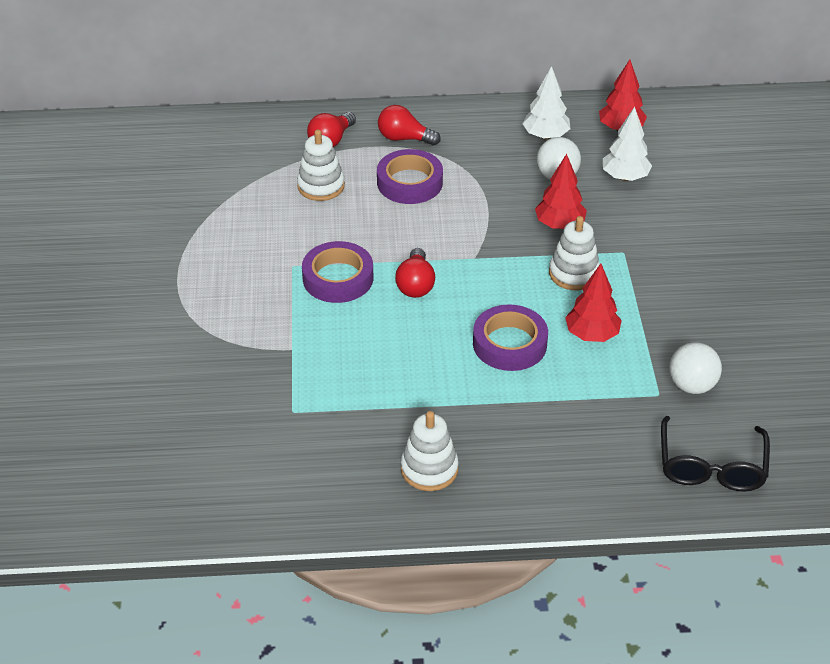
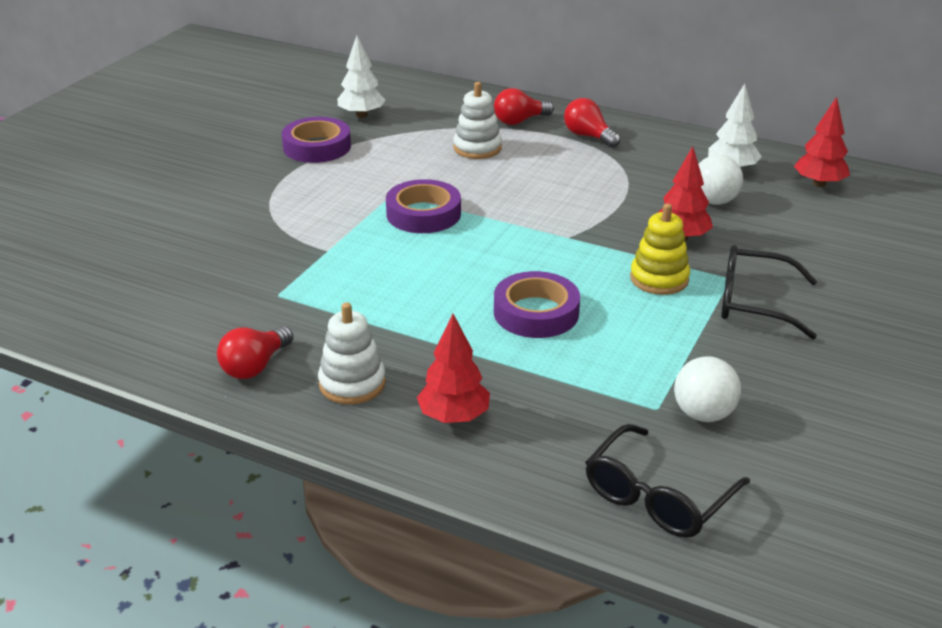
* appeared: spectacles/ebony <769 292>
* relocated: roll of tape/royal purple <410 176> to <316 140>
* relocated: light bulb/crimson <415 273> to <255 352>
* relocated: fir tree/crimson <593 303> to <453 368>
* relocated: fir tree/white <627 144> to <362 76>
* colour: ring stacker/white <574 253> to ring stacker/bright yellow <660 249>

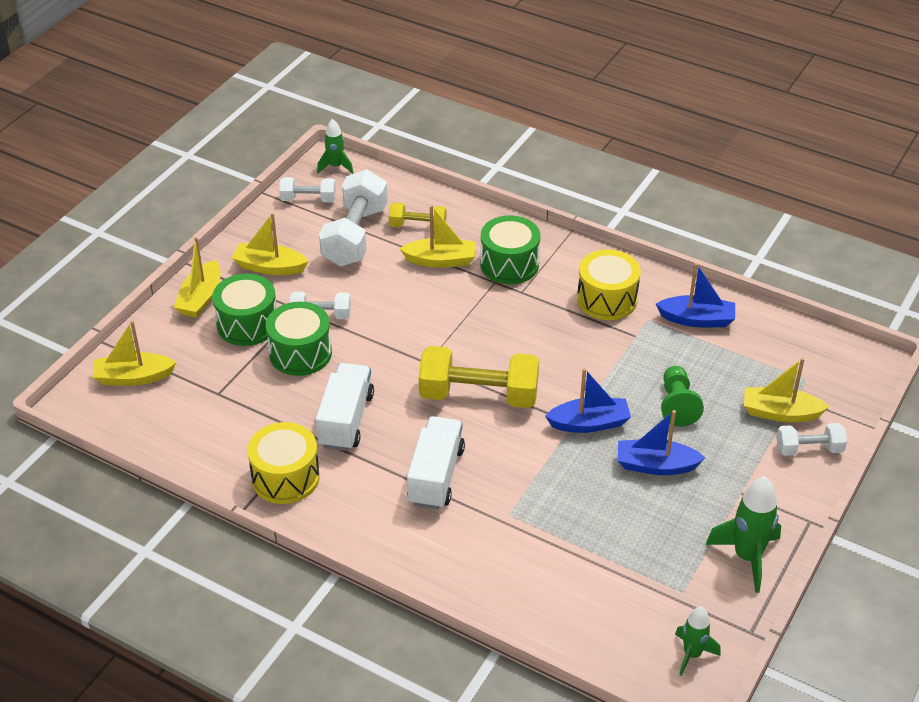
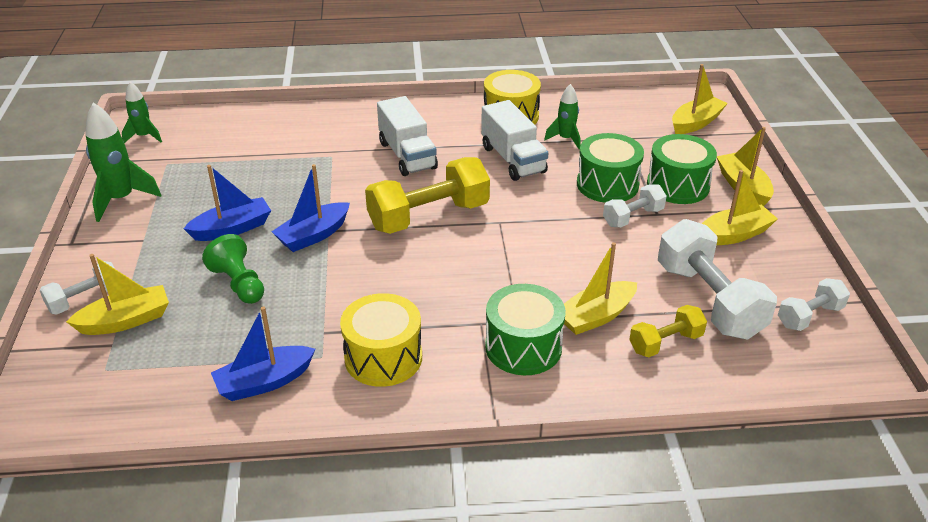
* relocated: rocket/leaf-green <335 146> to <562 116>

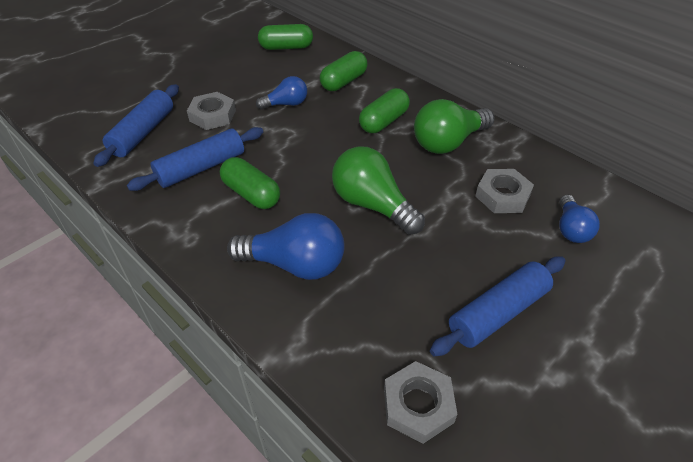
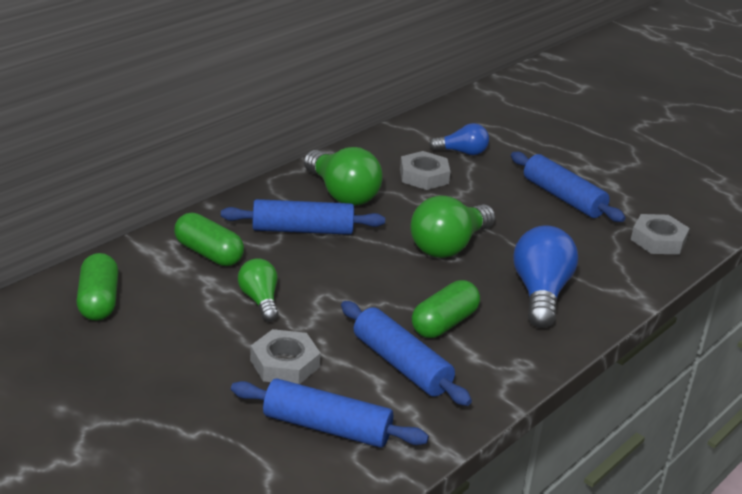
* exchanged: pill shape/leaf-green <384 110> to pastry roller/blue <303 217>
* colour: light bulb/blue <281 93> to light bulb/leaf-green <258 290>

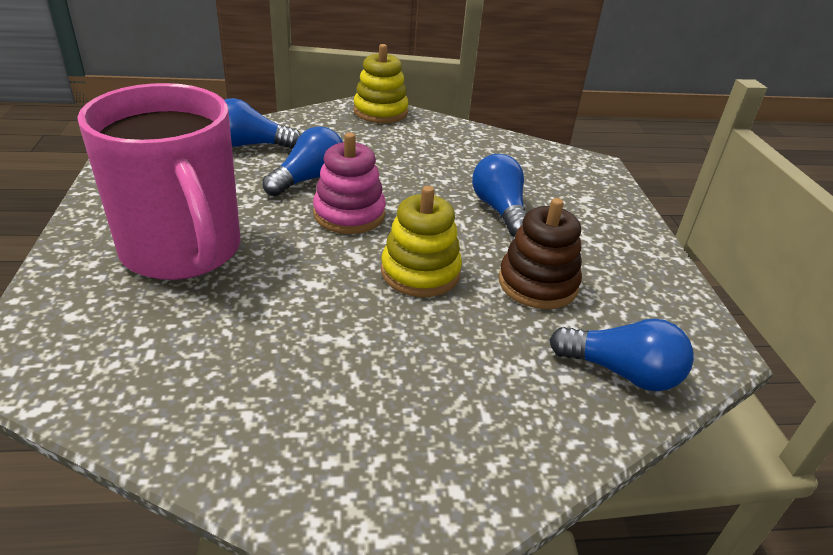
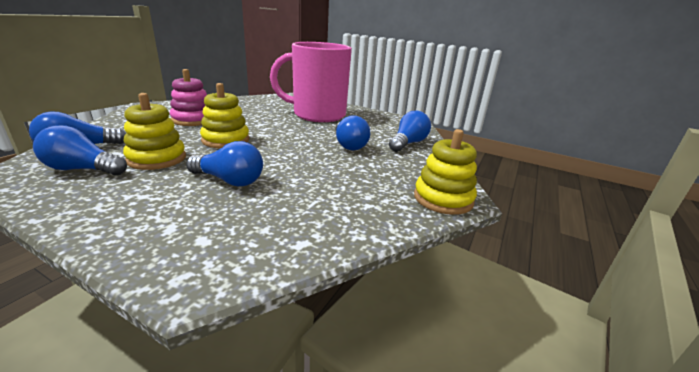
* appeared: light bulb/blue <80 150>
* relocated: ring stacker/rosy <349 183> to <188 97>
* colour: ring stacker/dark brown <540 253> to ring stacker/bright yellow <154 131>

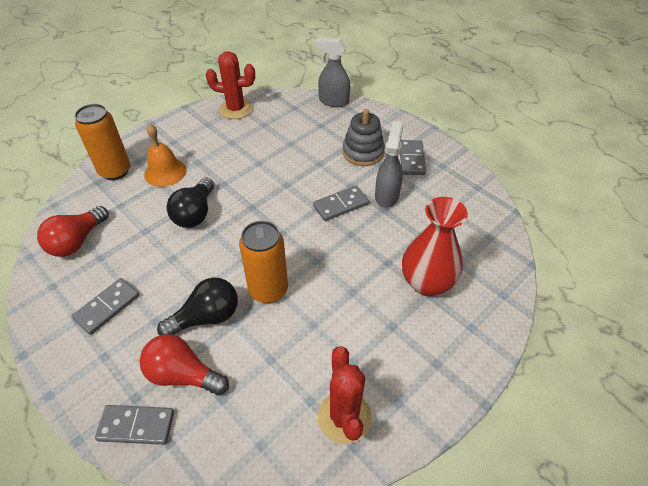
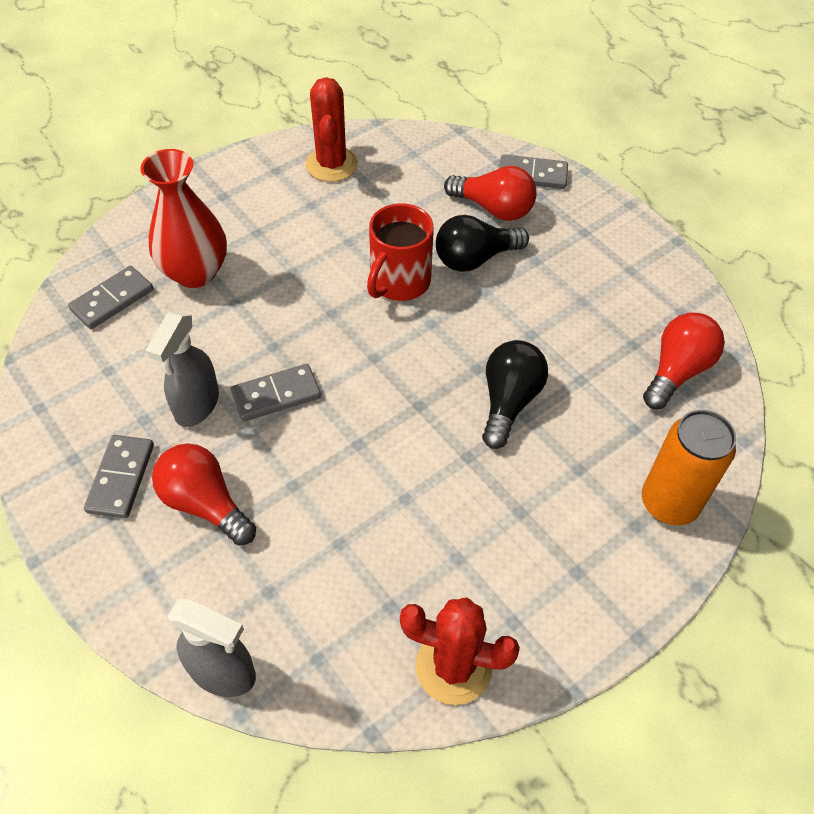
* missing: bell/orange-coloured <165 155>
* relocated: domino piece/ash-grey <105 306> to <110 297>
* exchanged: can/orange-coloured <263 262> to mug/crimson <400 252>
* exchanged: ring stacker/ash-grey <363 137> to light bulb/crimson <204 494>

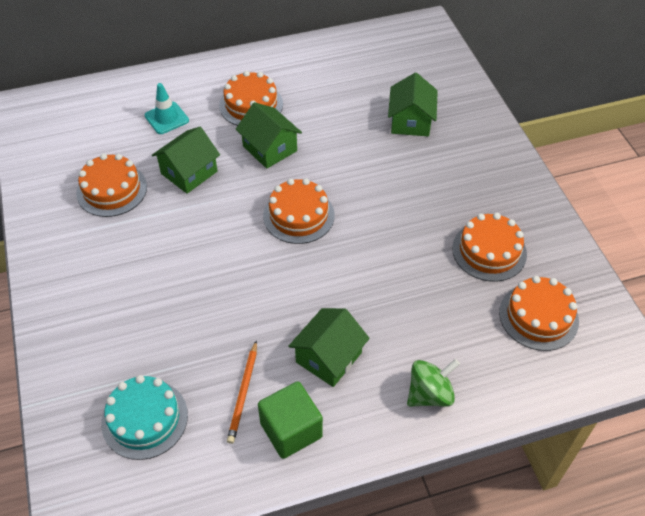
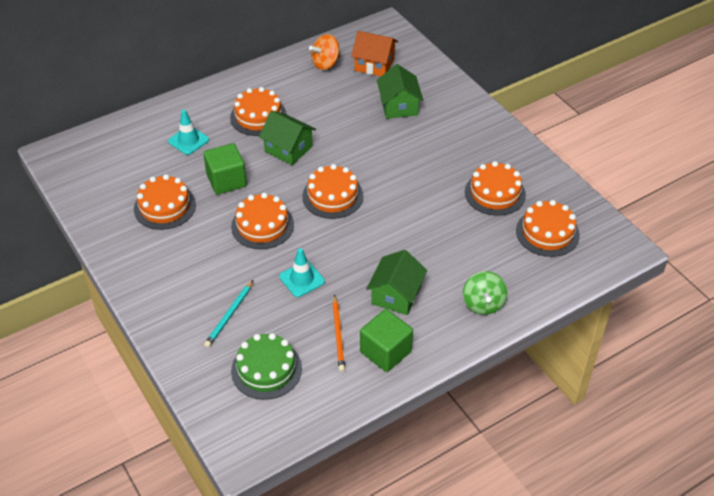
* appeared: pencil/aqua <228 313>
* appeared: layer cake/orange-coloured <262 221>
* appeared: traffic cone/aqua <302 272>
* appeared: whirligig/orange-coloured <325 52>
* appeared: toy house/orange-coloured <374 53>
* exchanged: toy house/leaf-green <186 160> to cube/leaf-green <225 168>
* colour: layer cake/aqua <144 417> to layer cake/leaf-green <266 366>
* spun: whirligig/leaf-green <433 383> = <485 293> 135 degrees clockwise

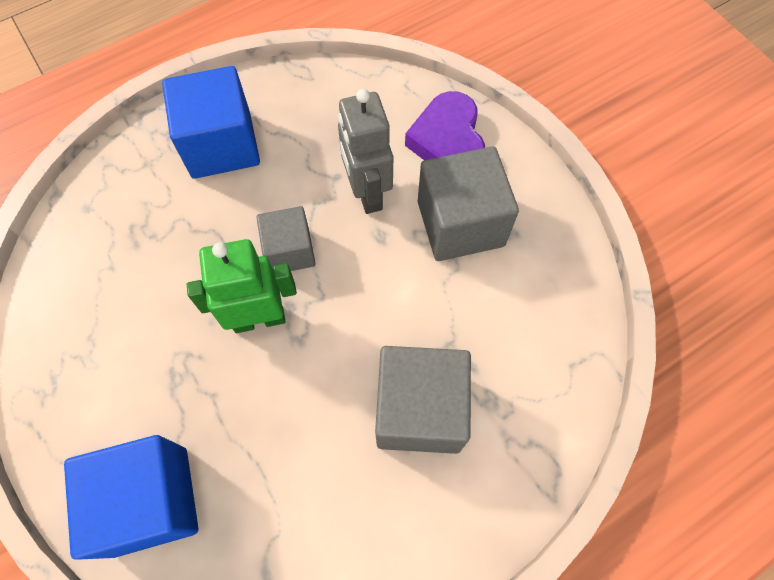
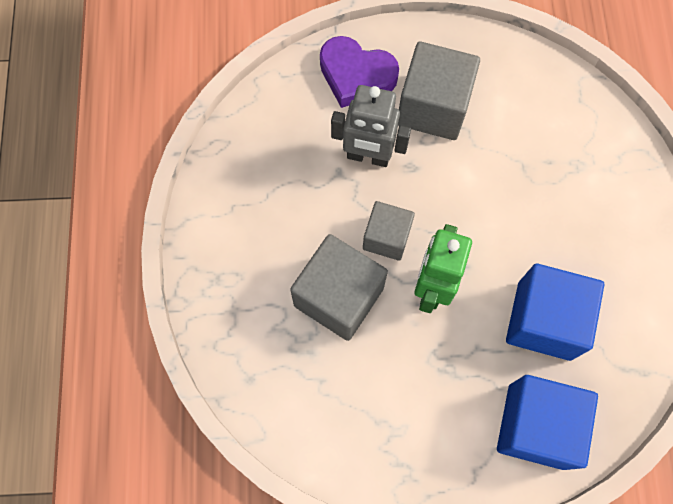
* relocated: cube/blue <211 122> to <555 312>
* relocated: cube/ash-grey <423 400> to <339 287>

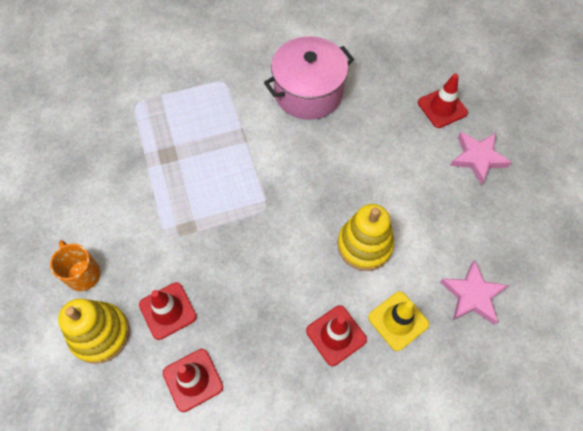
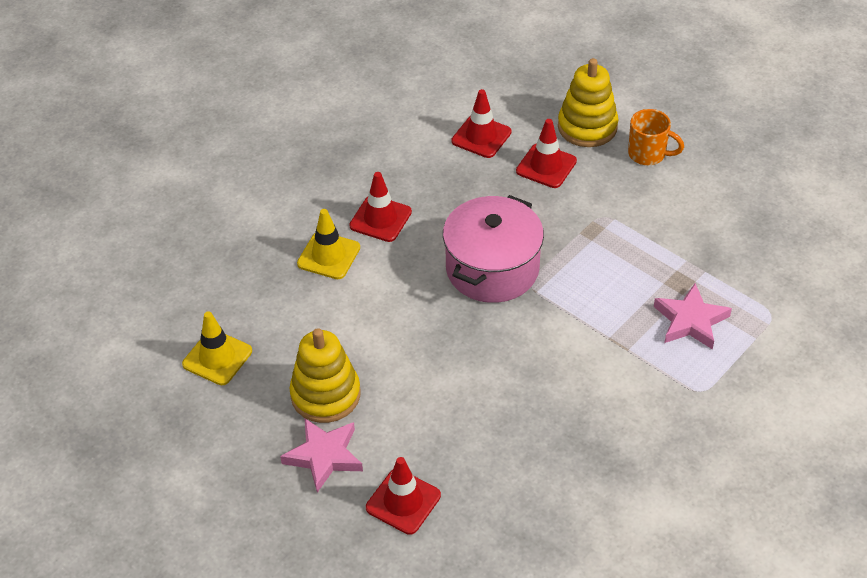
* appeared: traffic cone/bright yellow <217 348>
* relocated: stockpot/rosy <309 78> to <493 249>
* relocated: ring stacker/bright yellow <366 237> to <325 375>
* relocated: five-pointed star/rosy <474 292> to <693 316>

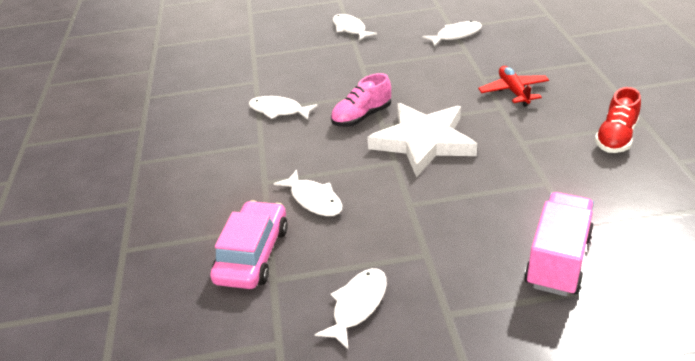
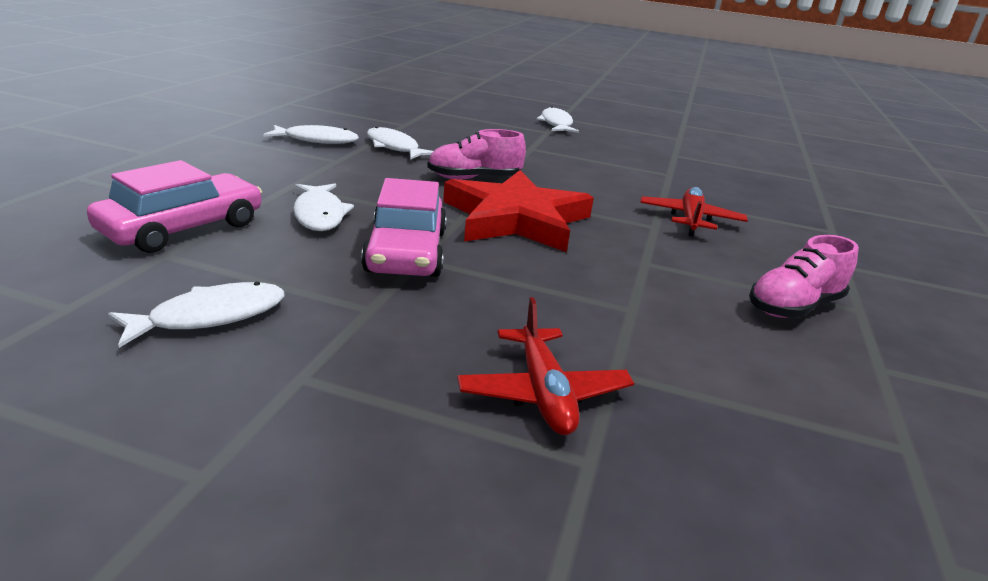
* appeared: automobile/rosy <404 227>
* relocated: toy fish/white <452 33> to <311 134>
* exchanged: truck/rosy <559 244> to toy plane/crimson <545 366>
* colour: five-pointed star/white <422 140> to five-pointed star/crimson <518 211>
* colour: lace-up shoe/crimson <618 120> to lace-up shoe/rosy <804 276>

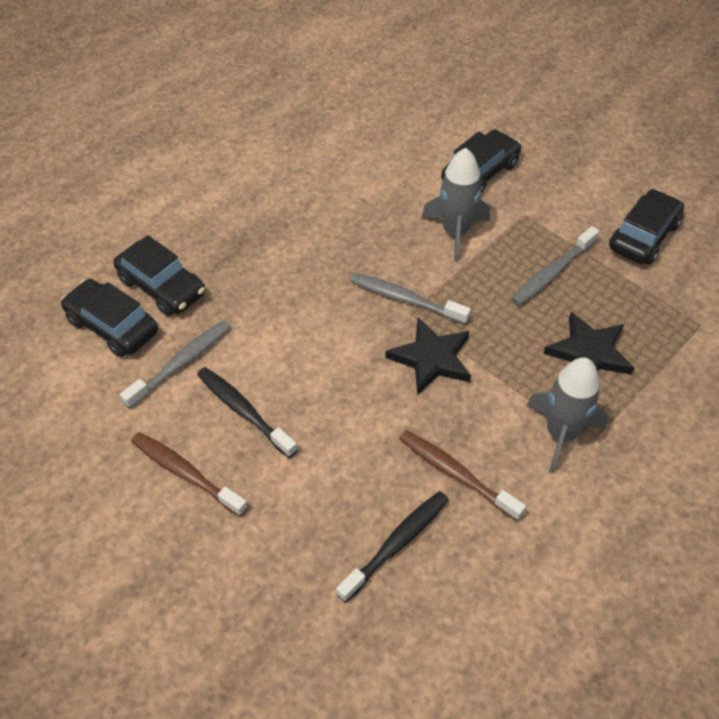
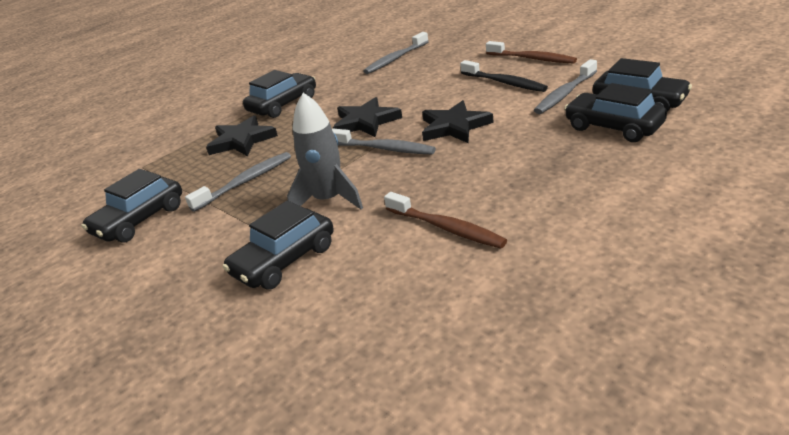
* appeared: five-pointed star/ebony <458 121>
* relocated: dental brush/dark brown <462 475> to <445 220>
* exchanged: rocket/ash-grey <567 415> to automobile/ebony <279 94>
* colour: dental brush/ebony <392 547> to dental brush/ash-grey <396 53>

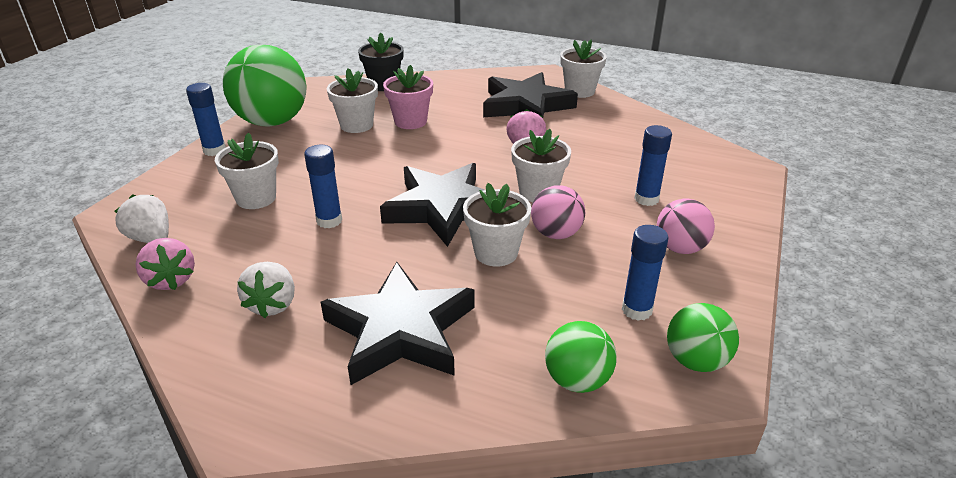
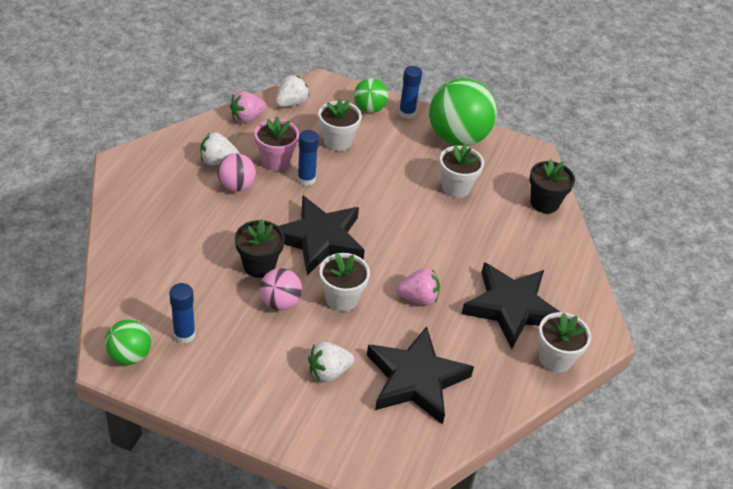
* relocated: five-pointed star/ebony <398 323> to <420 375>
* relocated: flower pot/rosy <408 97> to <276 143>
* relocated: sphere/leaf-green <580 357> to <371 95>
* relocated: sphere/rosy <686 226> to <236 172>
* exchanged: glue/blue <653 165> to strawberry/white <331 362>
* colour: flower pot/white <497 225> to flower pot/ebony <260 248>

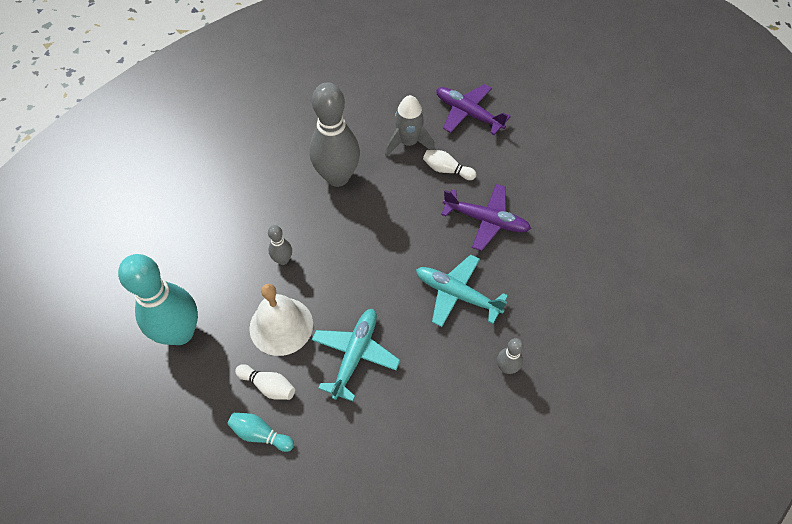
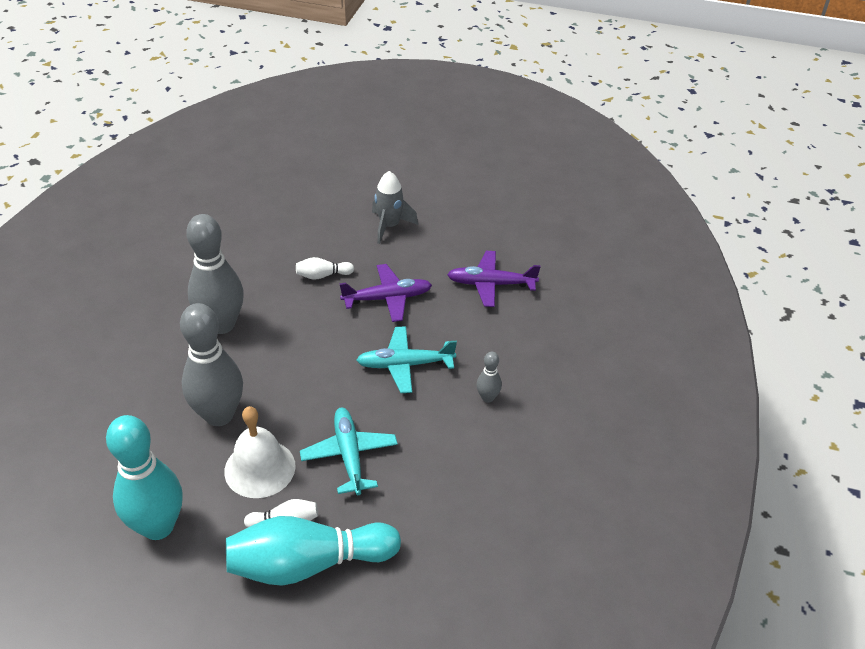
* relocated: rocket/ash-grey <410 126> to <395 207>
* relocated: toy plane/royal purple <473 109> to <494 279>
* size: skittle/aqua <260 432> = <313 551> x2.26
* size: skittle/ash-grey <280 245> = <211 364> x2.26

